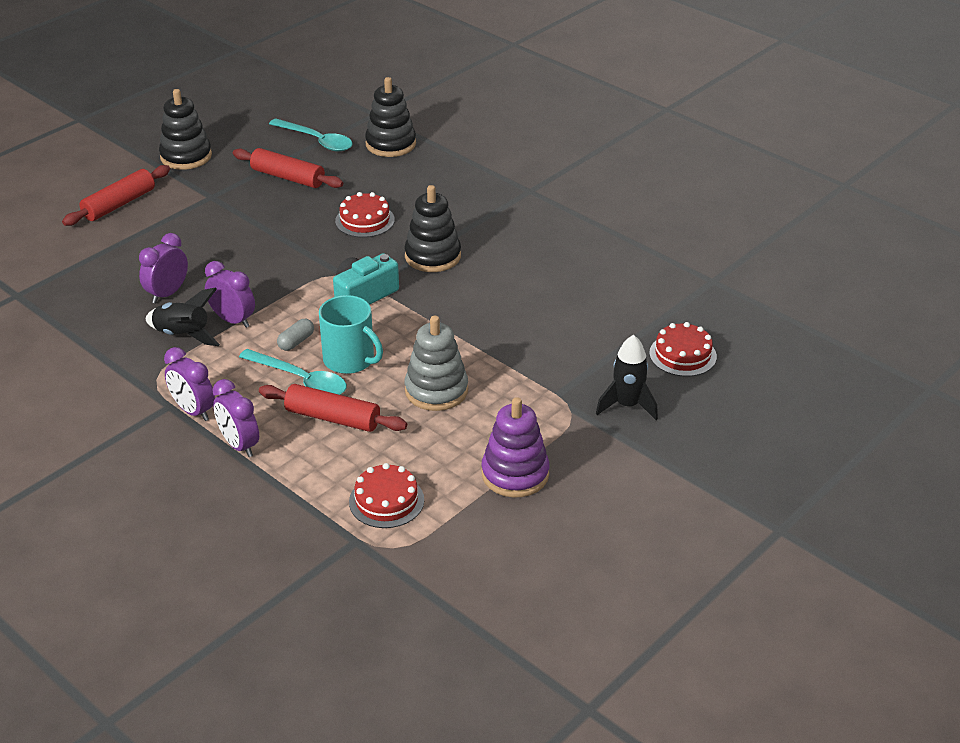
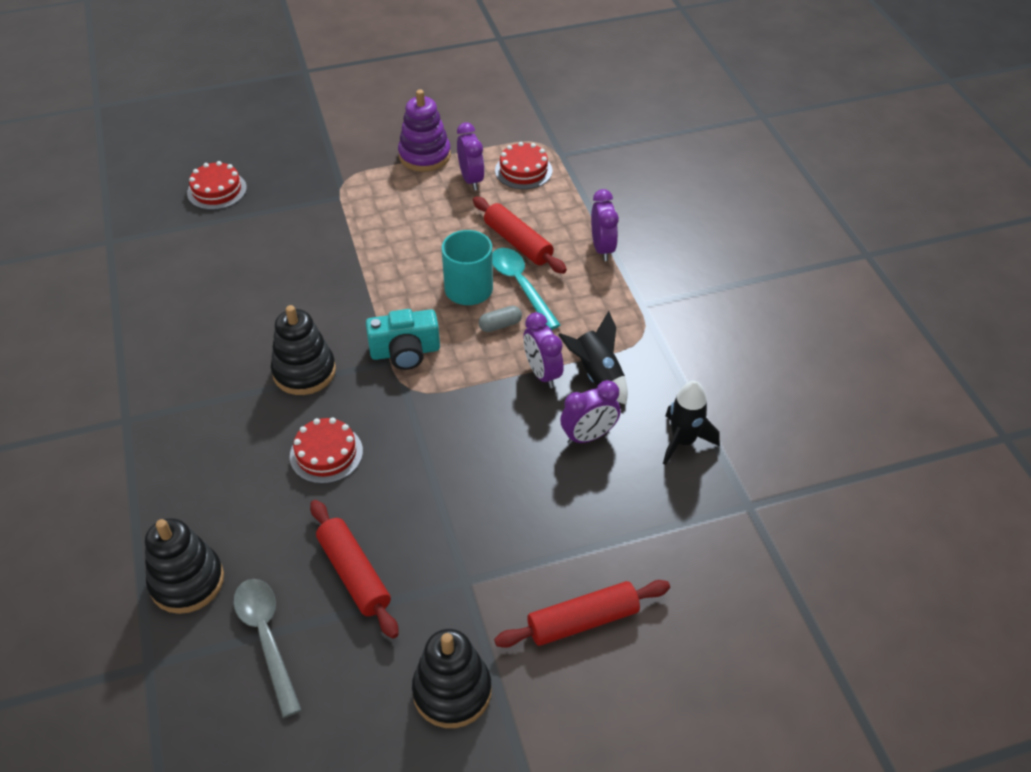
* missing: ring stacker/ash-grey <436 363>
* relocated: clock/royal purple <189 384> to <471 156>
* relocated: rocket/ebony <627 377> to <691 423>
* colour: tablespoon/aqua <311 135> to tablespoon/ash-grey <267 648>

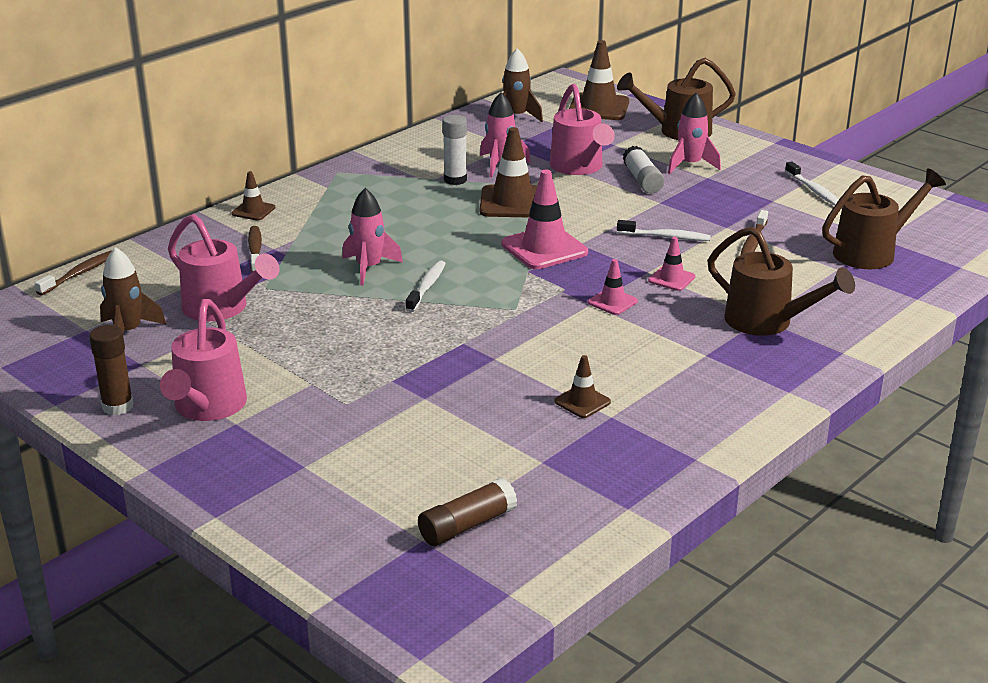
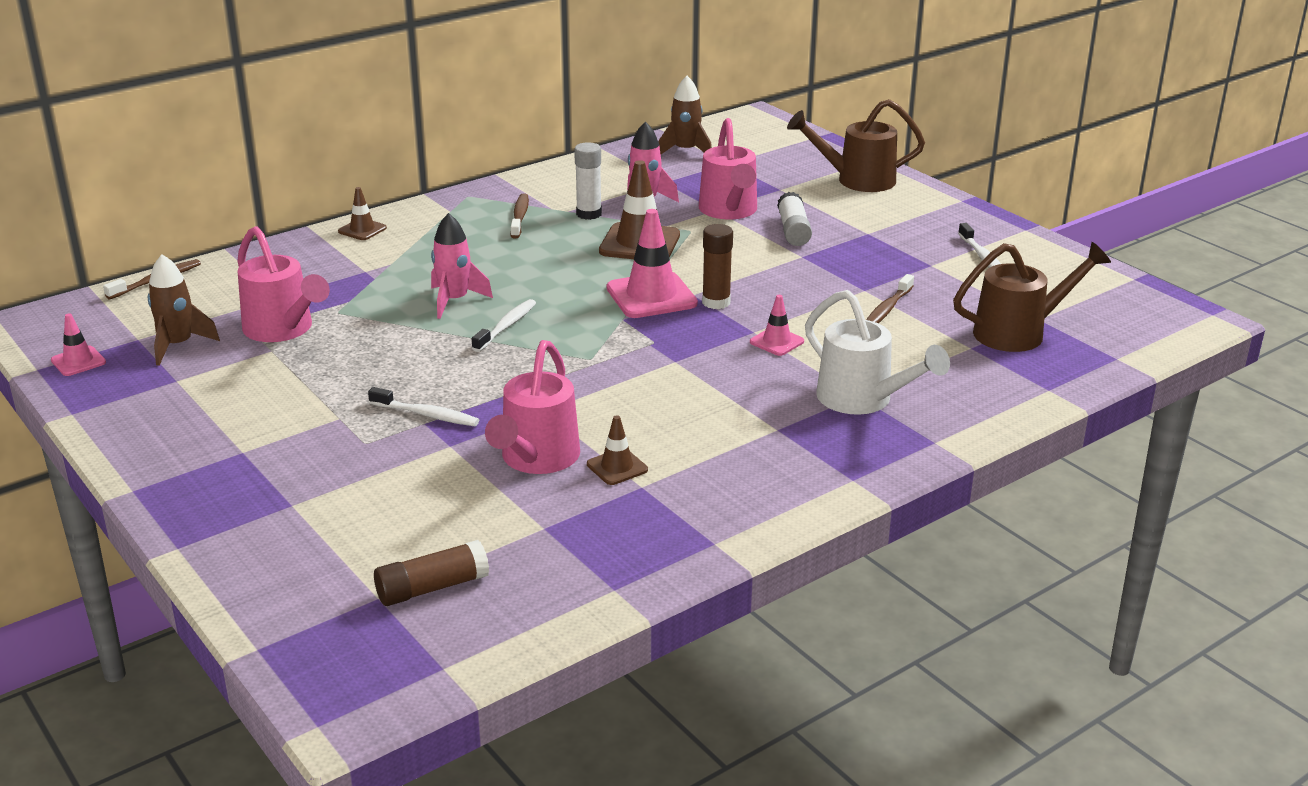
* missing: traffic cone/dark brown <599 80>
* missing: rocket/rosy <694 133>
* relocated: glue/dark brown <111 370> to <717 266>
* relocated: sprinkling can/rosy <203 360> to <532 407>
* relocated: dental brush/dark brown <255 249> to <520 215>
* relocated: traffic cone/rosy <613 287> to <78 344>
* relocated: dental brush/white <664 230> to <423 406>
* colour: sprinkling can/dark brown <781 281> to sprinkling can/white <877 352>

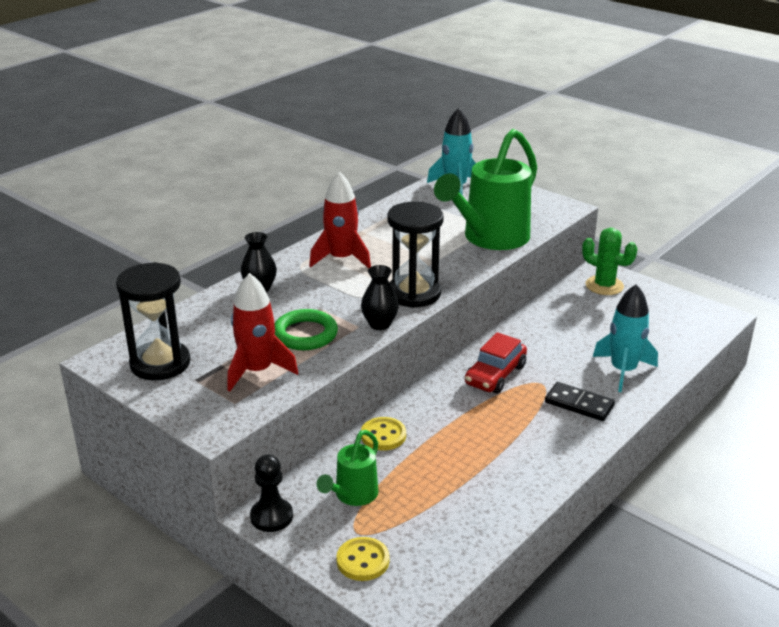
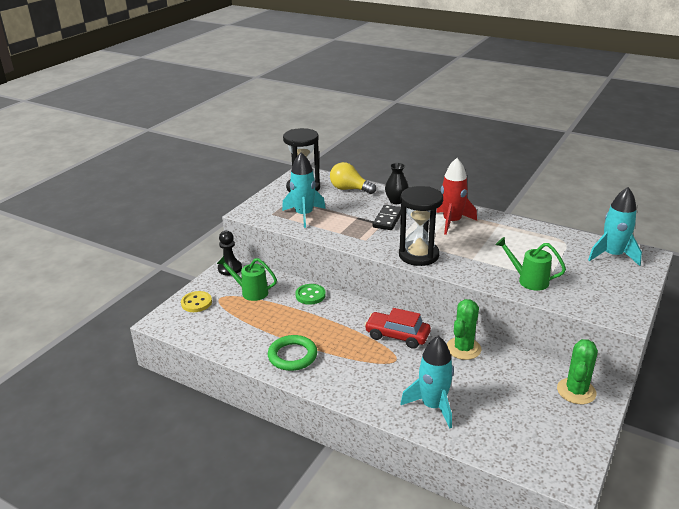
* missing: flower vase/ebony <380 297>
* appeared: light bulb/bright yellow <353 178>
* appeared: cactus/leaf-green <464 329>
* relocated: ring/leaf-green <306 329> to <292 353>
* relocated: domino piece/ebony <580 401> to <386 217>
* colour: rocket/crimson <262 332> to rocket/aqua <304 190>
* colour: sewing button/bright yellow <383 434> to sewing button/leaf-green <310 294>
* size: sprinkling can/leaf-green <485 189> = <531 264> x0.50

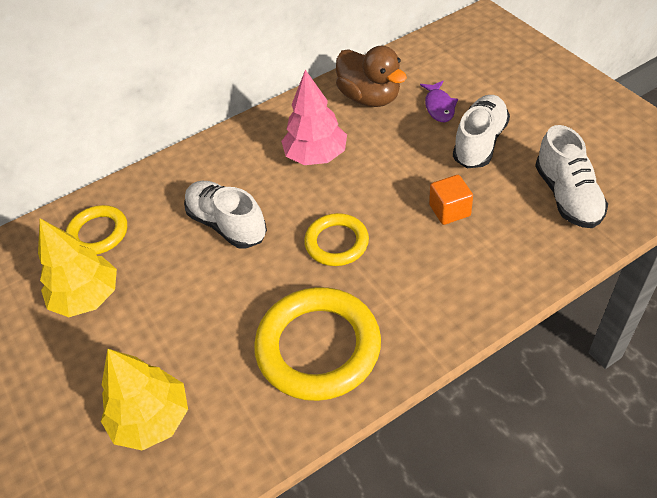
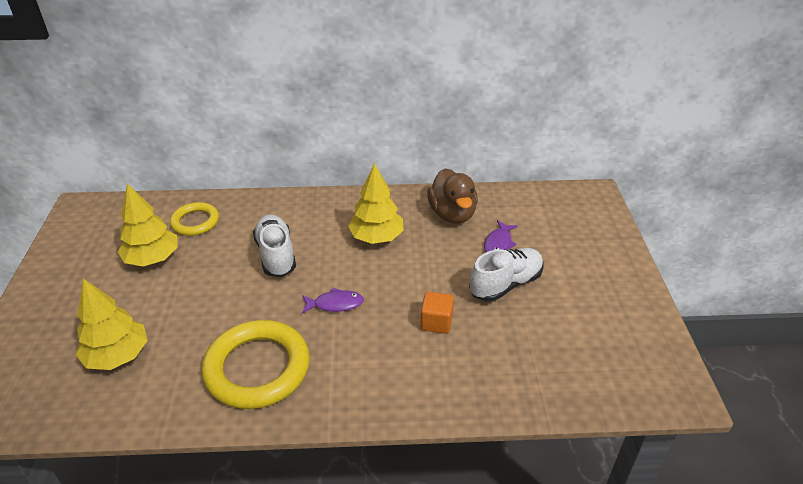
* missing: lace-up shoe/white <571 176>
* exchanged: ring/bright yellow <336 239> to toy fish/royal purple <333 301>
* colour: fir tree/rosy <314 117> to fir tree/bright yellow <376 203>

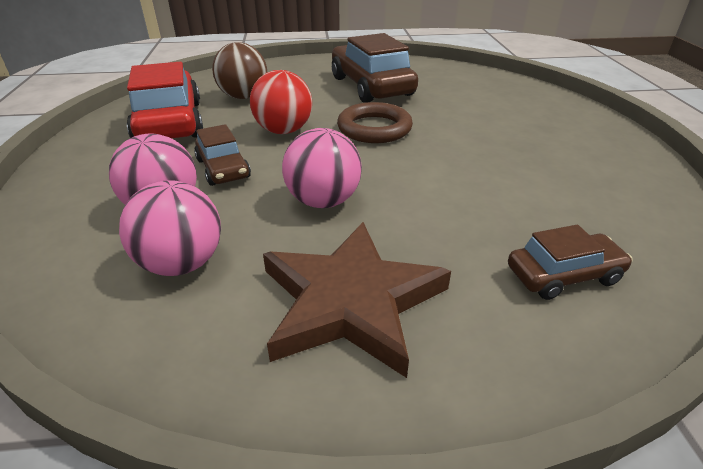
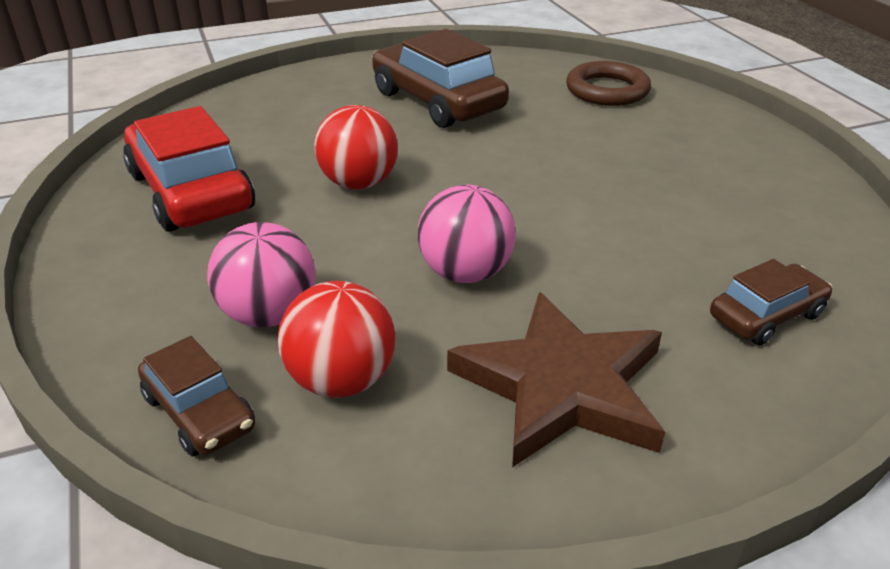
* missing: sphere/dark brown <239 70>
* relocated: automobile/dark brown <222 155> to <196 396>
* relocated: ring/dark brown <375 122> to <608 83>
* colour: sphere/rosy <170 228> to sphere/crimson <336 339>

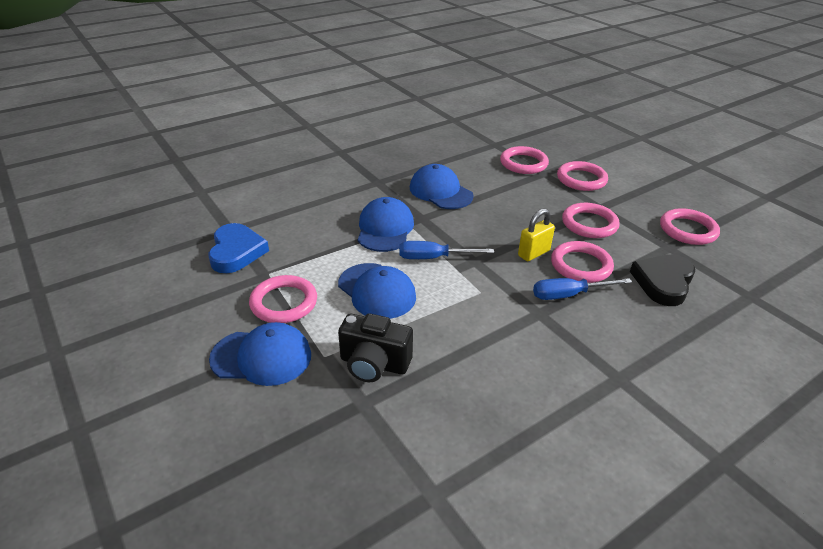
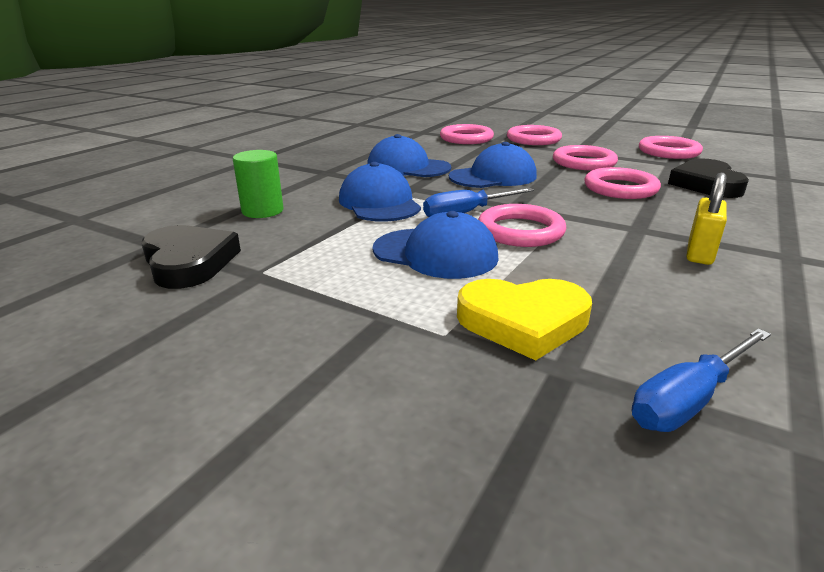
* appeared: cylinder/leaf-green <258 184>
* relocated: peaked cap/blue <260 354> to <493 165>
* relocated: ring/rosy <283 299> to <522 225>
* relocated: lock/bright yellow <536 235> to <706 219>
* relocated: hand screwdriver/blue <582 289> to <701 380>
* exchanged: compact camera/ebony <375 347> to love heart/bright yellow <524 320>
* colour: love heart/blue <238 248> to love heart/ebony <191 257>

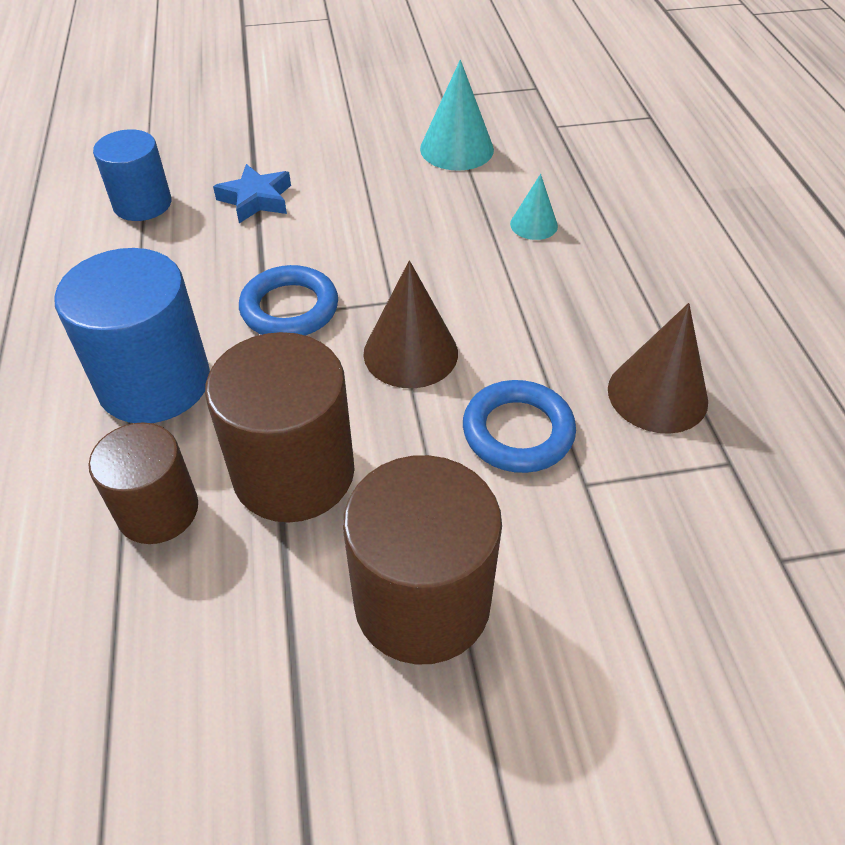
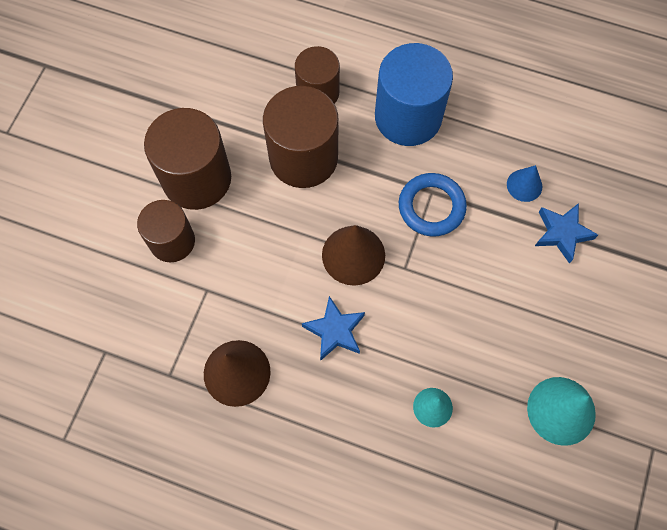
* missing: cylinder/blue <132 175>
* missing: ring/blue <519 426>
* appeared: cylinder/dark brown <166 231>
* appeared: five-pointed star/blue <333 328>
* appeared: solid cone/blue <524 183>

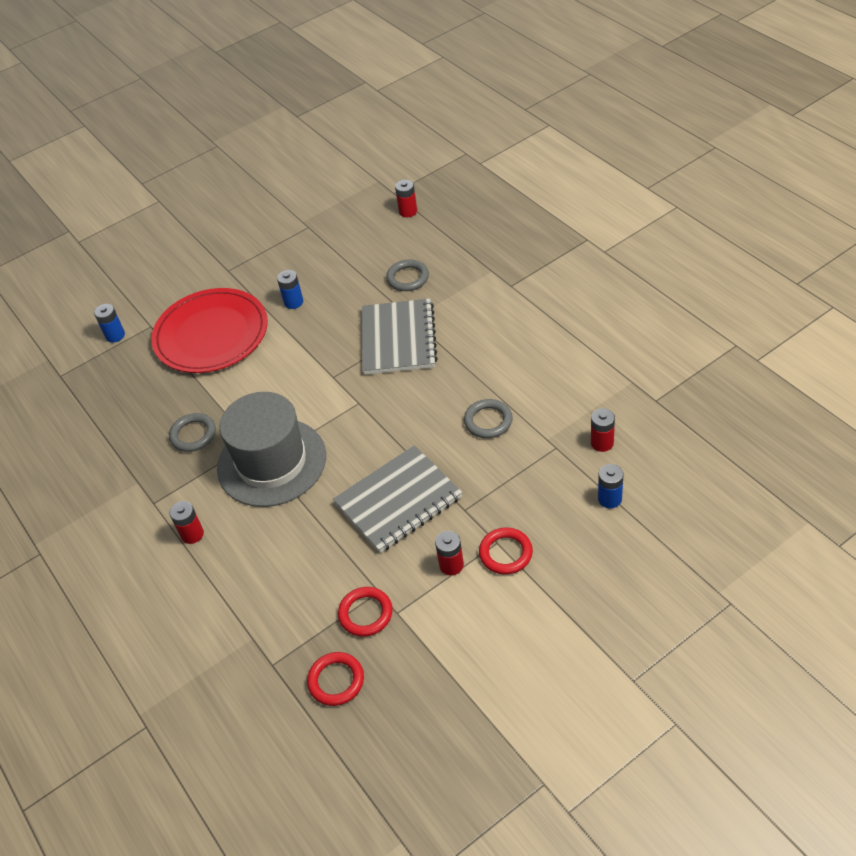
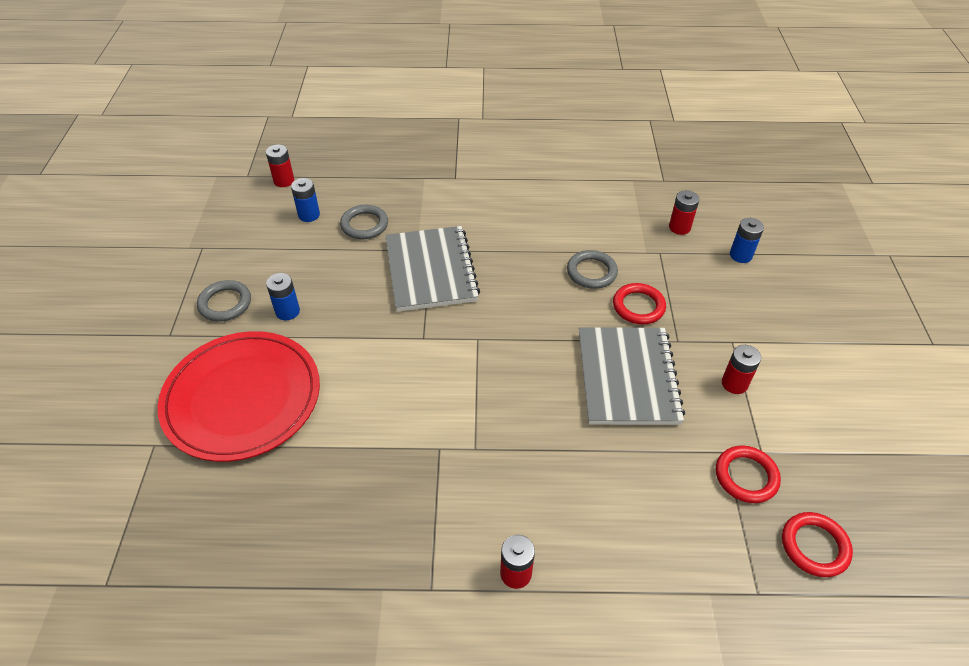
* missing: tall hat/ash-grey <271 449>
* relocated: AA battery/blue <109 323> to <305 200>
* relocated: ring/ash-grey <192 432> to <224 301>
* relocated: ring/crimson <506 551> to <639 303>
* spun: exercise book/ash-grey <400 337> = <432 269> 45 degrees clockwise

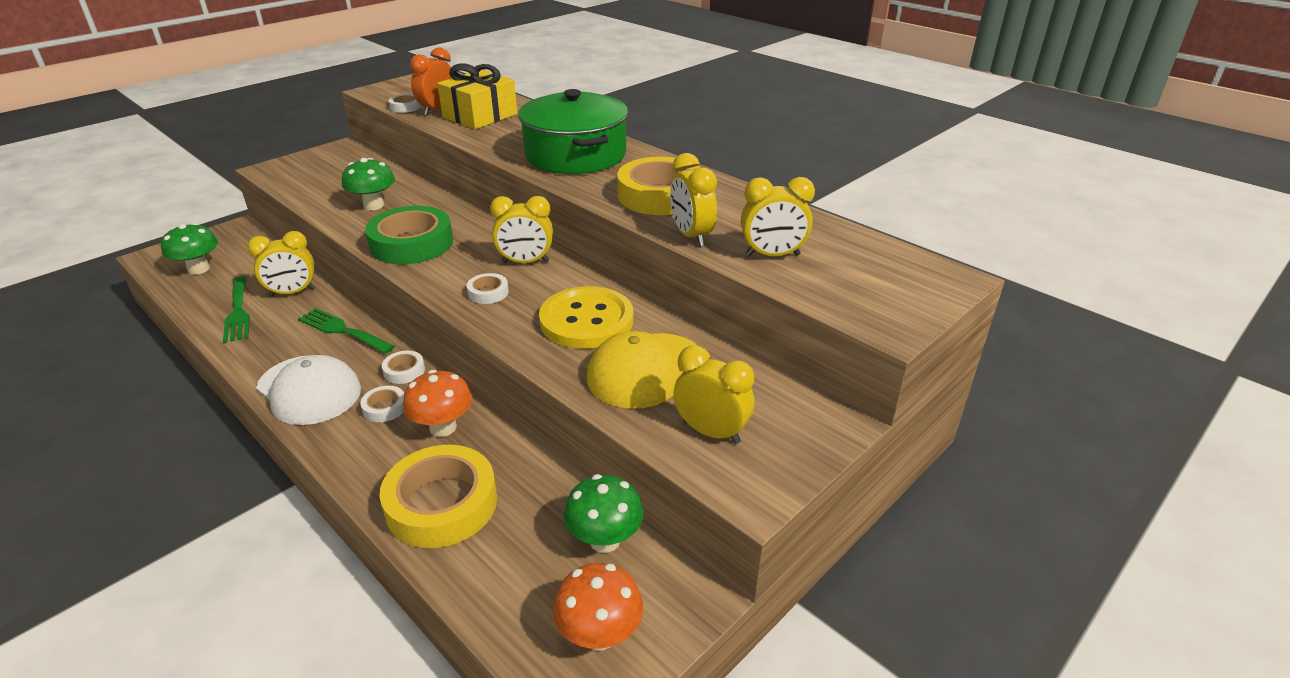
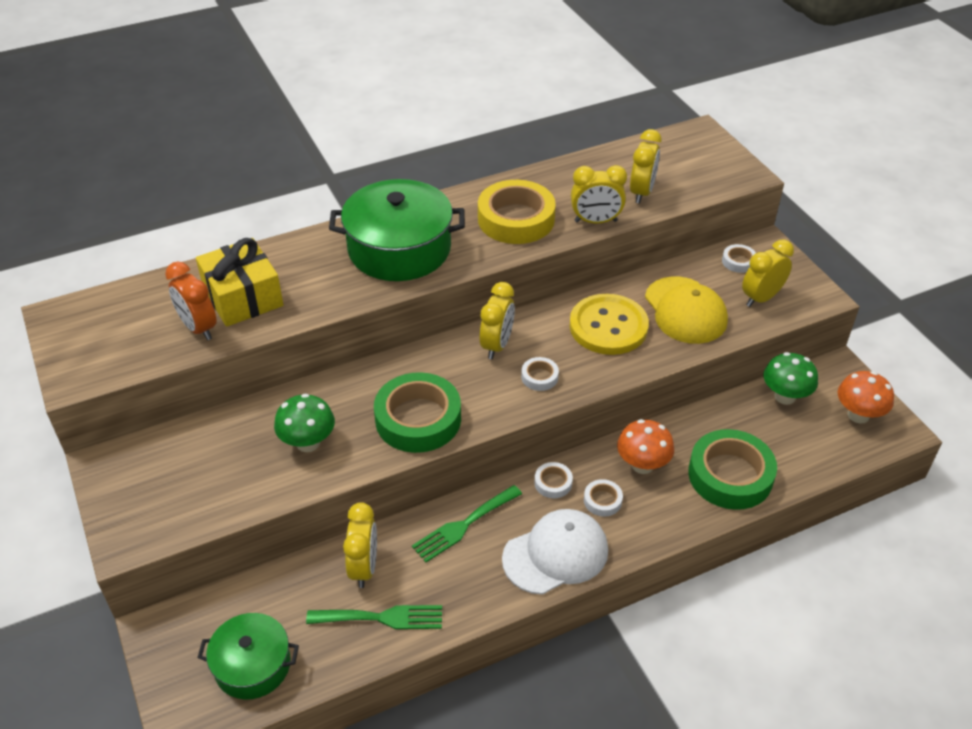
* relocated: roll of tape/white <405 103> to <739 258>
* exchanged: toadstool/leaf-green <189 249> to stockpot/leaf-green <248 656>
* colour: roll of tape/bright yellow <438 496> to roll of tape/leaf-green <732 469>

